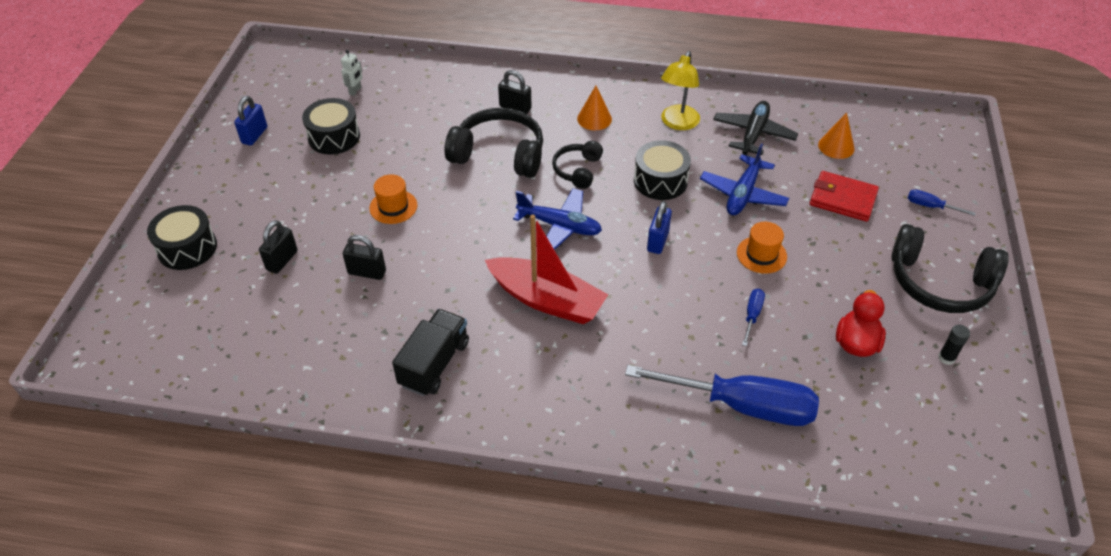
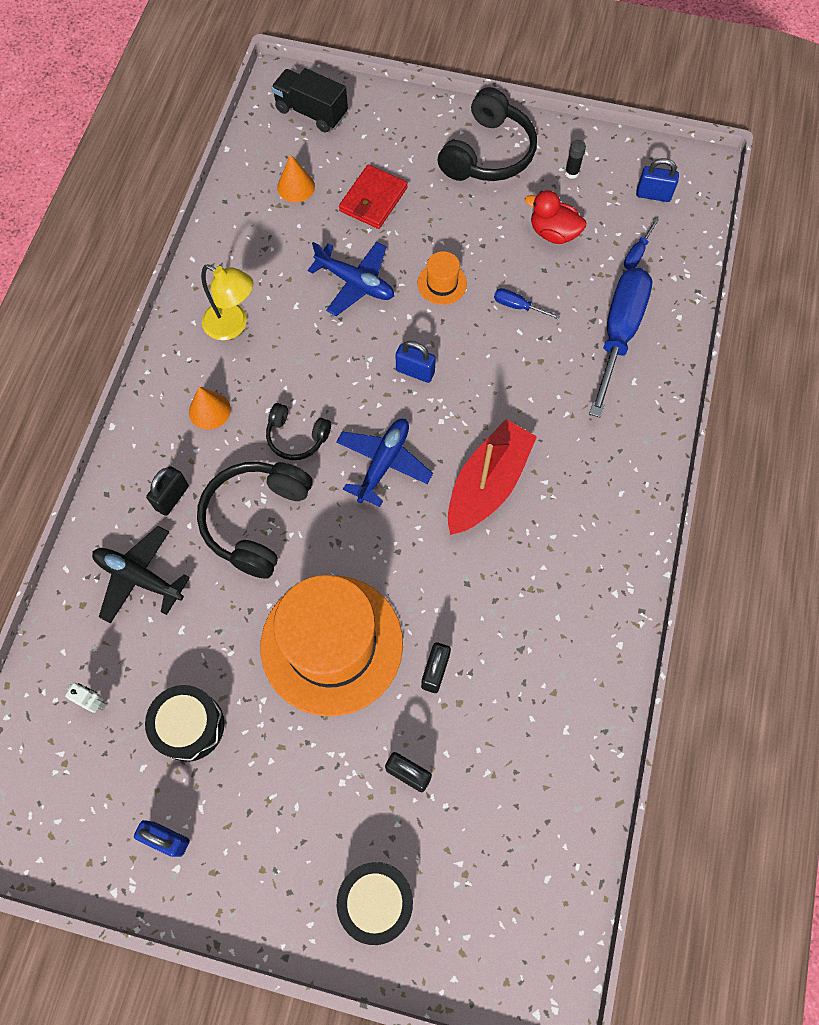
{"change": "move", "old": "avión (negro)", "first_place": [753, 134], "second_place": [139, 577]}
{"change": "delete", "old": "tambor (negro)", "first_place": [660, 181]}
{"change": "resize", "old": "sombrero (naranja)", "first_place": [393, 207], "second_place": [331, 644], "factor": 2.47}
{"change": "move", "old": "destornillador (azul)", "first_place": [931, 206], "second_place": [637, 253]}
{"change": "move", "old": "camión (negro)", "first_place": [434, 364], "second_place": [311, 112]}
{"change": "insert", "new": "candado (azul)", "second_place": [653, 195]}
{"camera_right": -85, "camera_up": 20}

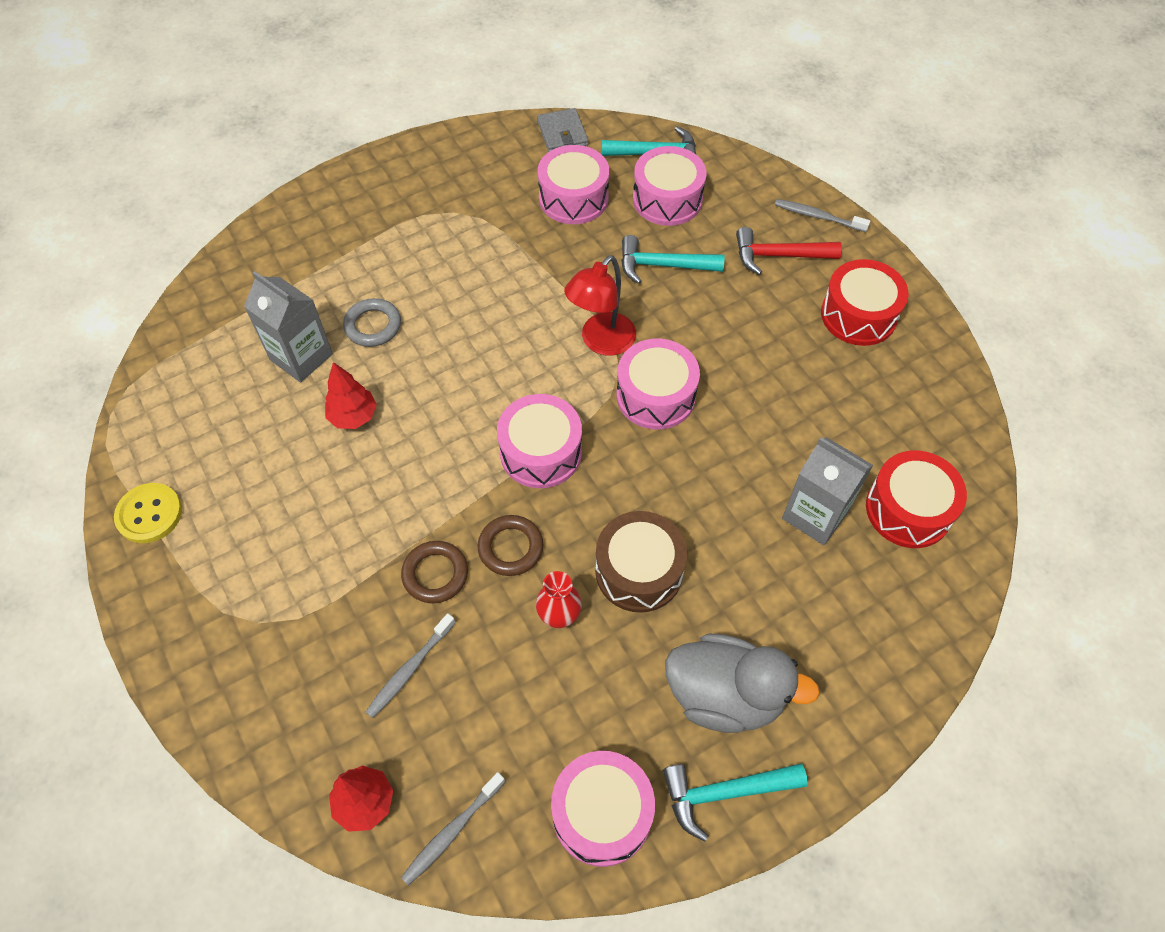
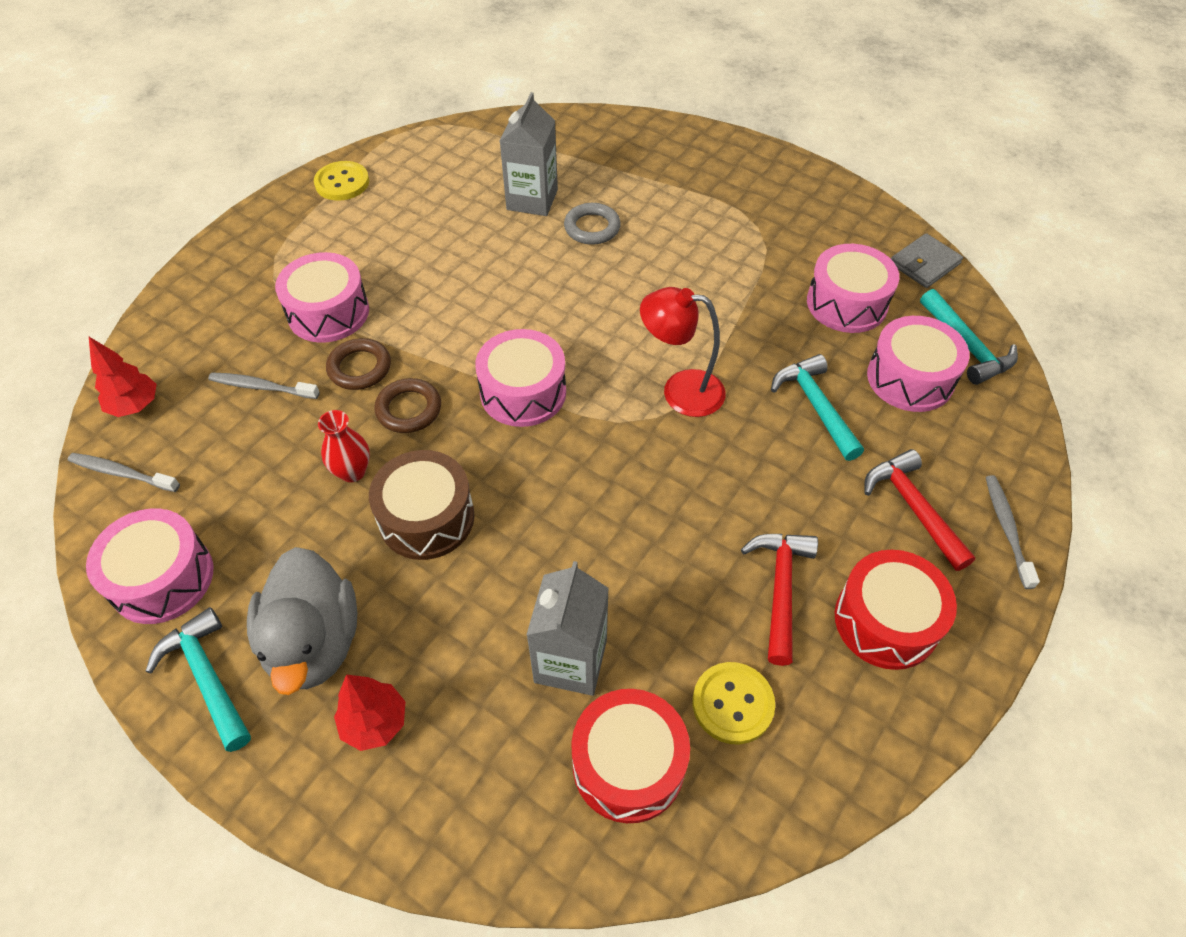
{"change": "move", "old": "tambor (rosa)", "first_place": [655, 396], "second_place": [328, 312]}
{"change": "move", "old": "árbol (rojo)", "first_place": [353, 417], "second_place": [375, 722]}
{"change": "insert", "new": "martillo (rojo)", "second_place": [780, 589]}
{"change": "insert", "new": "botón (amarillo)", "second_place": [732, 704]}
{"camera_right": 65, "camera_up": -5}

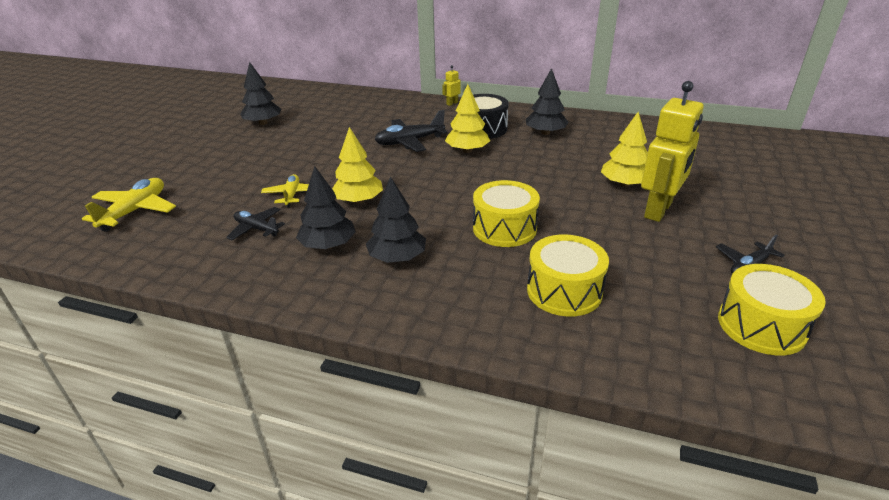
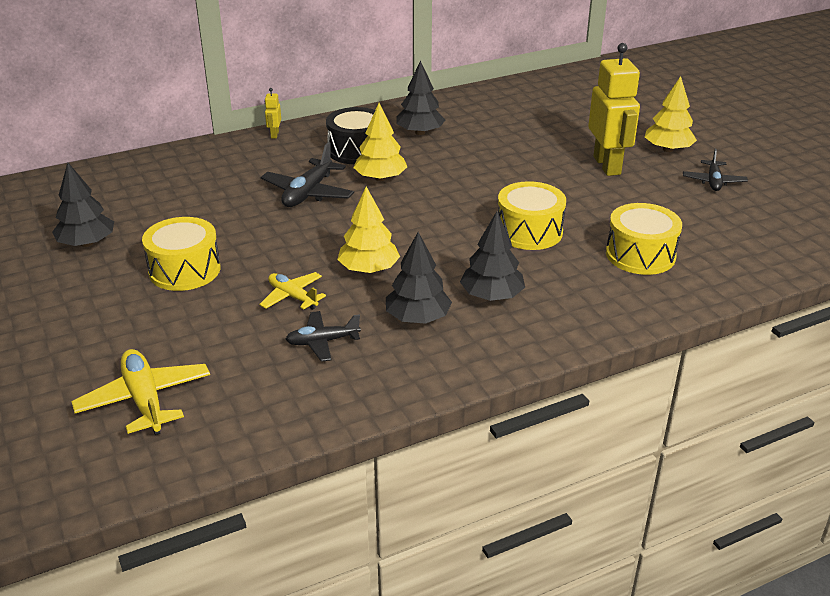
{"change": "move", "old": "árbol (amarillo)", "first_place": [624, 184], "second_place": [668, 149]}
{"change": "move", "old": "tambor (amarillo)", "first_place": [761, 325], "second_place": [184, 270]}
{"camera_right": -45, "camera_up": 0}

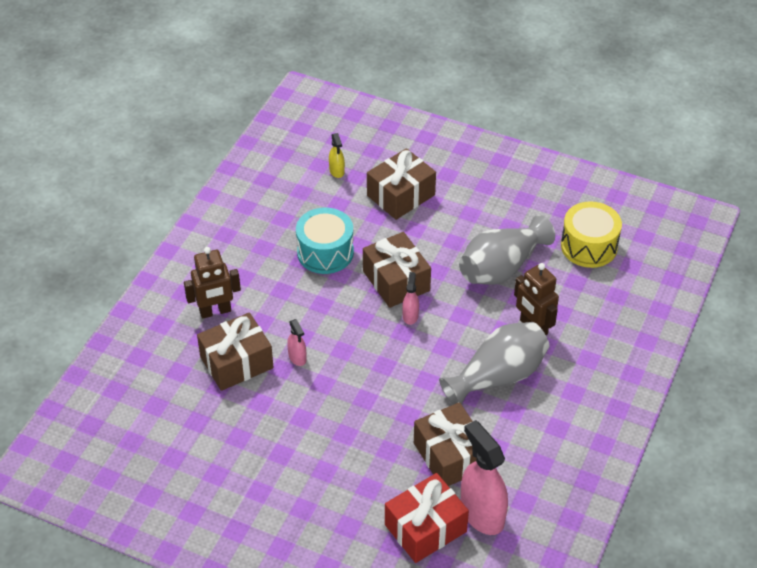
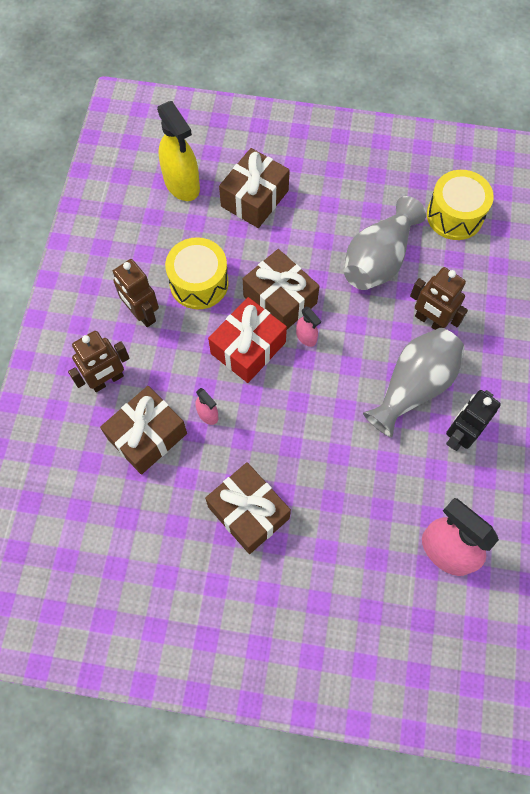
{"change": "resize", "old": "pulverizador (amarillo)", "first_place": [337, 171], "second_place": [182, 184], "factor": 2.1}
{"change": "recolor", "old": "tambor (turquesa)", "new": "tambor (amarillo)", "first_place": [325, 252], "second_place": [199, 283]}
{"change": "rotate", "old": "pulverizador (rosa)", "first_place": [410, 316], "second_place": [306, 337], "degrees": 150}
{"change": "move", "old": "regalo (marrón)", "first_place": [450, 456], "second_place": [248, 512]}
{"change": "move", "old": "regalo (rojo)", "first_place": [425, 528], "second_place": [248, 348]}
{"change": "insert", "new": "robot (marrón)", "second_place": [142, 314]}
{"change": "insert", "new": "robot (negro)", "second_place": [459, 435]}
{"camera_right": -15, "camera_up": 20}

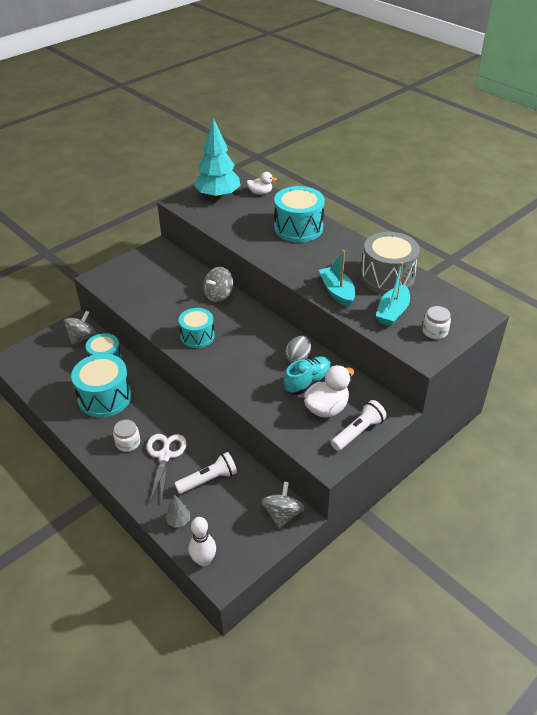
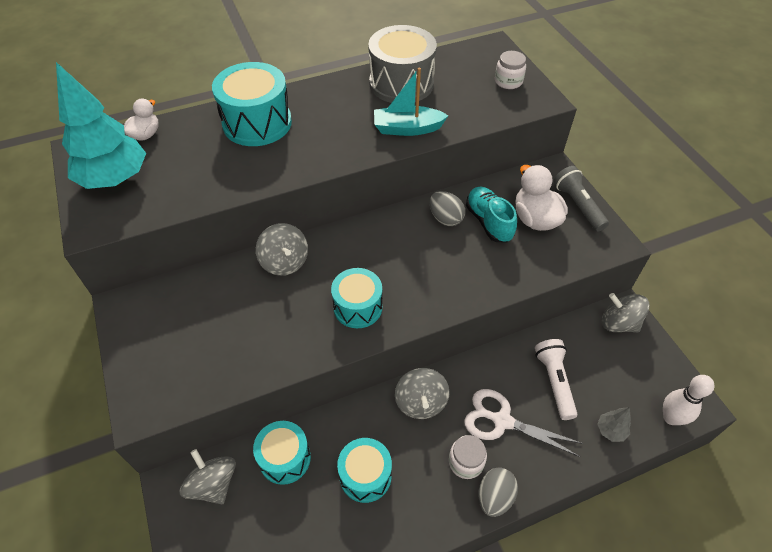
{"change": "delete", "old": "barco (turquesa)", "first_place": [392, 312]}
{"change": "resize", "old": "tambor (turquesa)", "first_place": [105, 397], "second_place": [365, 476], "factor": 0.64}
{"change": "recolor", "old": "lámpara de mano (blanco)", "new": "lámpara de mano (gris)", "first_place": [358, 432], "second_place": [578, 205]}
{"change": "insert", "new": "peonza (gris)", "second_place": [421, 402]}
{"change": "insert", "new": "huevo (gris)", "second_place": [494, 497]}
{"camera_right": -70, "camera_up": 10}

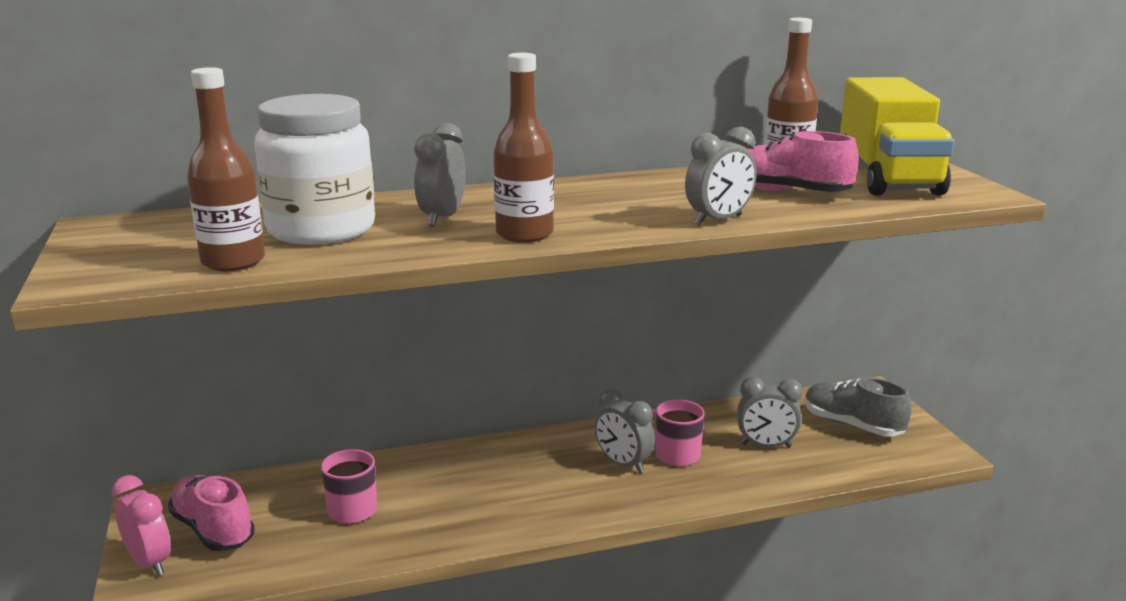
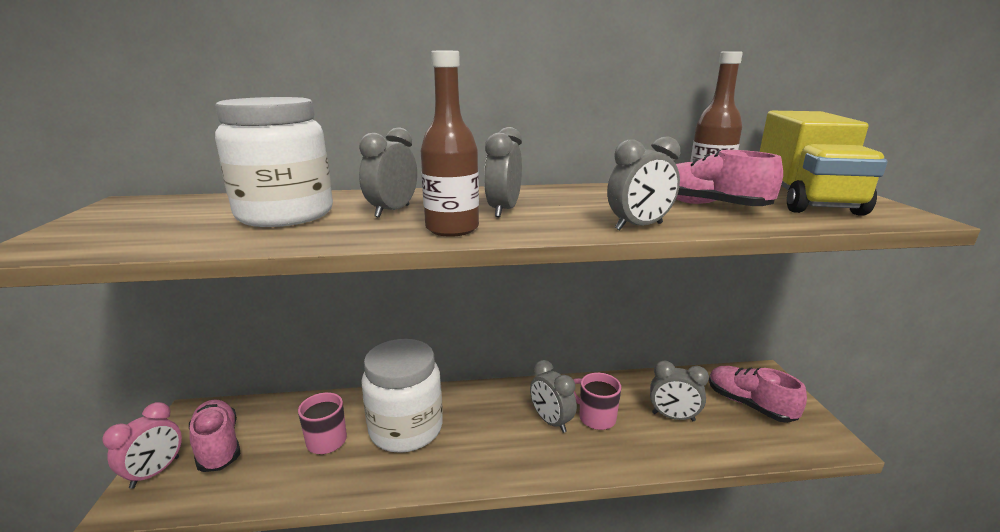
{"change": "delete", "old": "botella (marrón)", "first_place": [233, 262]}
{"change": "recolor", "old": "zapato (gris)", "new": "zapato (rosa)", "first_place": [852, 425], "second_place": [749, 404]}
{"change": "rotate", "old": "despertador (rosa)", "first_place": [149, 562], "second_place": [155, 472], "degrees": 60}
{"change": "insert", "new": "despertador (gris)", "second_place": [503, 210]}
{"change": "insert", "new": "tarro (blanco)", "second_place": [406, 429]}
{"camera_right": 10, "camera_up": 0}

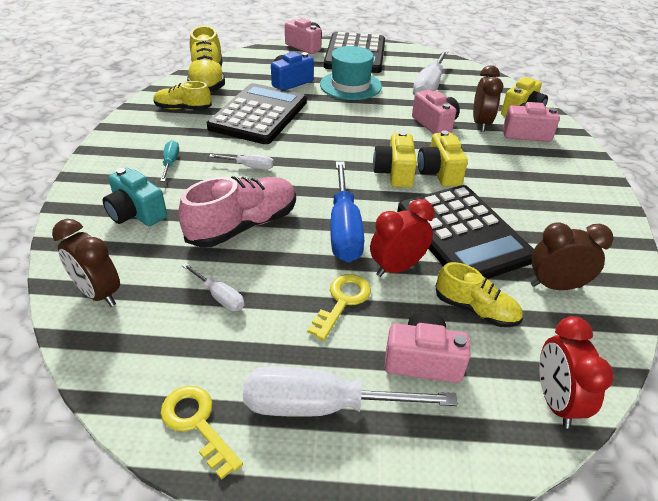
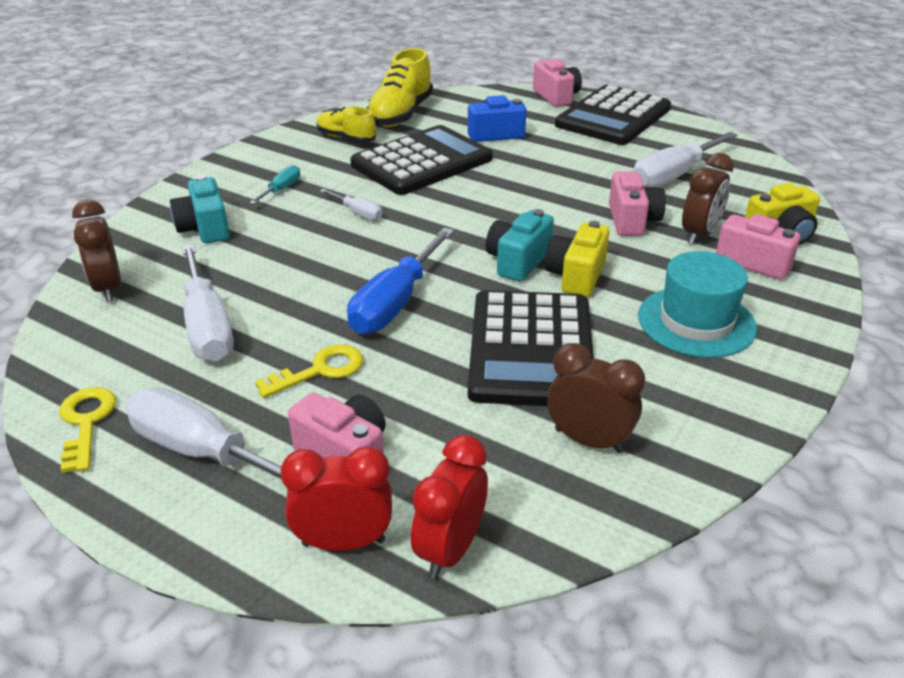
{"change": "move", "old": "sombrero (turquesa)", "first_place": [350, 85], "second_place": [696, 322]}
{"change": "recolor", "old": "cámara (amarillo)", "new": "cámara (turquesa)", "first_place": [394, 173], "second_place": [518, 261]}
{"change": "delete", "old": "zapato (rosa)", "first_place": [243, 226]}
{"change": "move", "old": "despertador (rojo)", "first_place": [397, 267], "second_place": [343, 542]}
{"change": "delete", "old": "zapato (amarillo)", "first_place": [475, 309]}
{"change": "resize", "old": "destornillador (blanco)", "first_place": [219, 296], "second_place": [207, 325], "factor": 2.03}
{"camera_right": 30, "camera_up": -5}

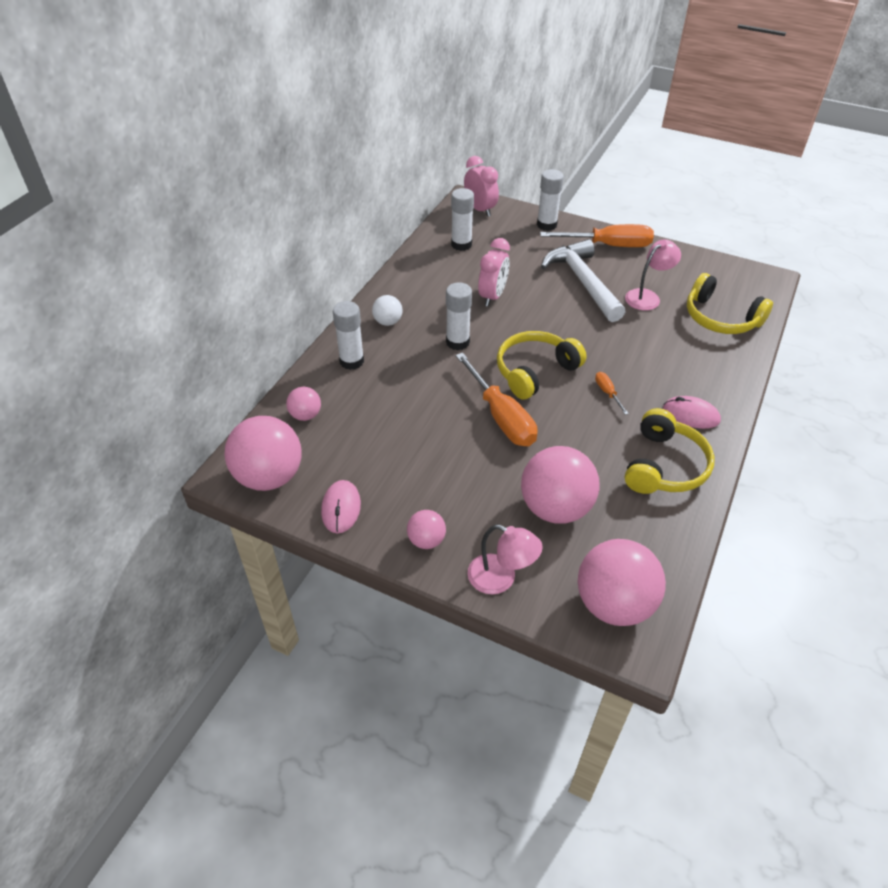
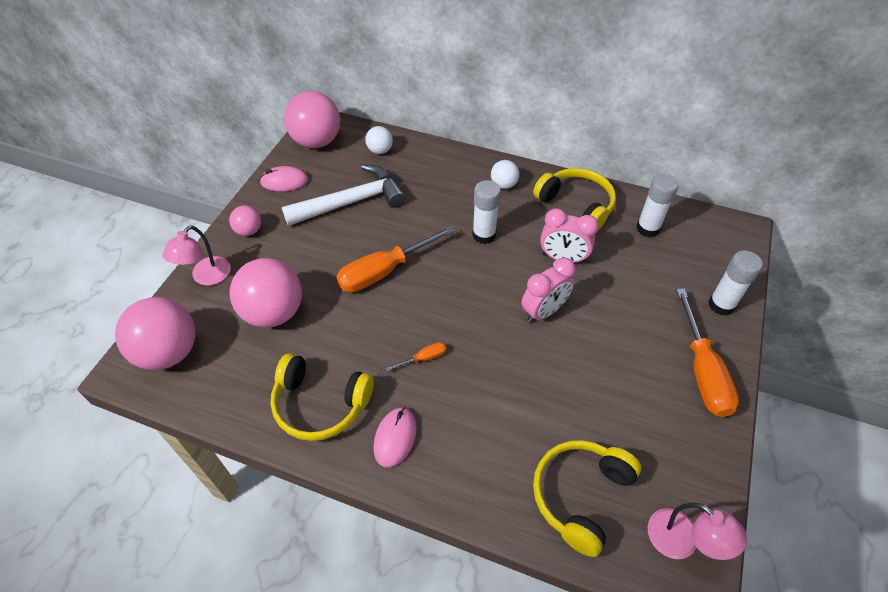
{"change": "move", "old": "despertador (rosa)", "first_place": [480, 209], "second_place": [544, 311]}
{"change": "move", "old": "martillo (blanco)", "first_place": [582, 281], "second_place": [352, 202]}
{"change": "move", "old": "lámpara (rosa)", "first_place": [647, 296], "second_place": [682, 542]}
{"change": "delete", "old": "barra de pegamento (blanco)", "first_place": [351, 361]}
{"change": "move", "old": "auriculares (amarillo)", "first_place": [535, 371], "second_place": [576, 205]}
{"change": "recolor", "old": "pelota (rosa)", "new": "pelota (blanco)", "first_place": [305, 415], "second_place": [380, 150]}
{"camera_right": 85, "camera_up": 5}

